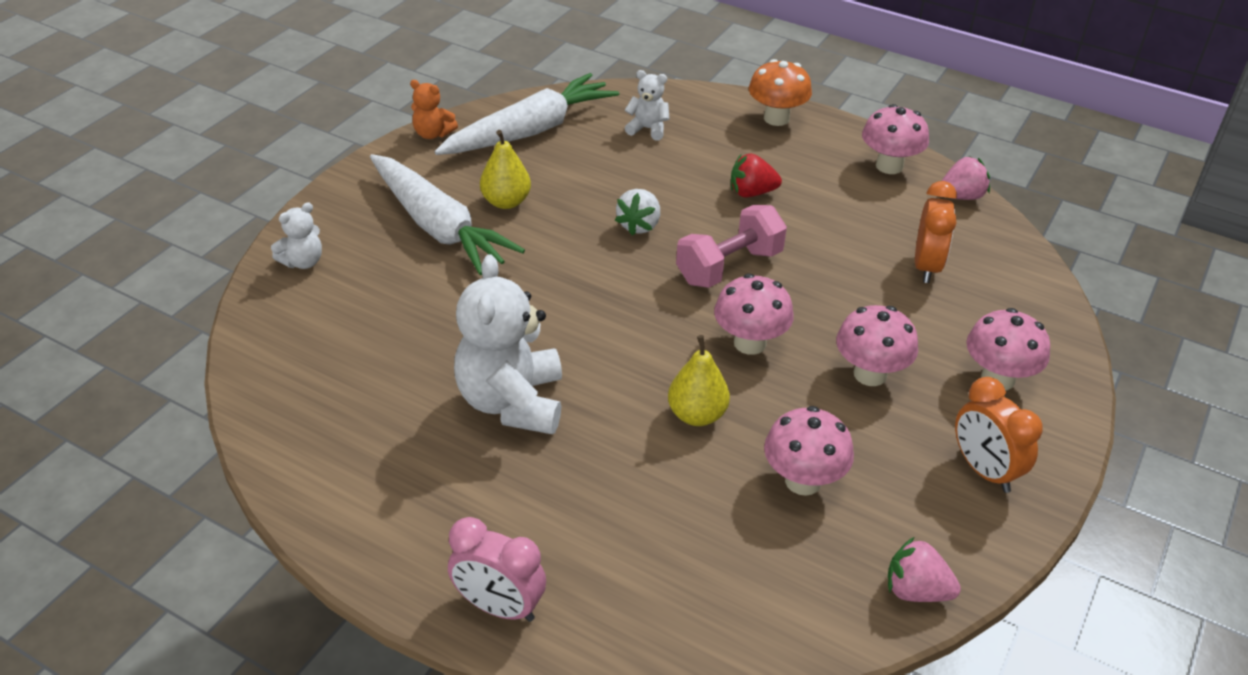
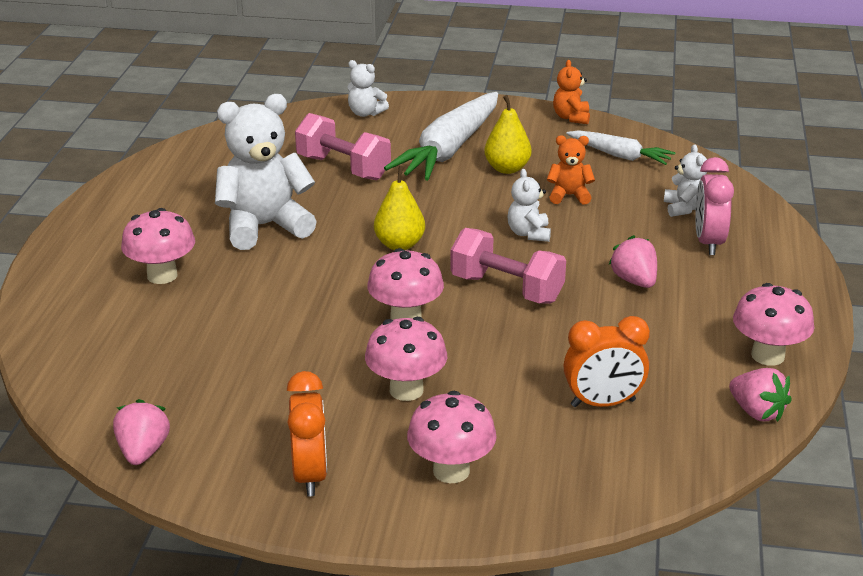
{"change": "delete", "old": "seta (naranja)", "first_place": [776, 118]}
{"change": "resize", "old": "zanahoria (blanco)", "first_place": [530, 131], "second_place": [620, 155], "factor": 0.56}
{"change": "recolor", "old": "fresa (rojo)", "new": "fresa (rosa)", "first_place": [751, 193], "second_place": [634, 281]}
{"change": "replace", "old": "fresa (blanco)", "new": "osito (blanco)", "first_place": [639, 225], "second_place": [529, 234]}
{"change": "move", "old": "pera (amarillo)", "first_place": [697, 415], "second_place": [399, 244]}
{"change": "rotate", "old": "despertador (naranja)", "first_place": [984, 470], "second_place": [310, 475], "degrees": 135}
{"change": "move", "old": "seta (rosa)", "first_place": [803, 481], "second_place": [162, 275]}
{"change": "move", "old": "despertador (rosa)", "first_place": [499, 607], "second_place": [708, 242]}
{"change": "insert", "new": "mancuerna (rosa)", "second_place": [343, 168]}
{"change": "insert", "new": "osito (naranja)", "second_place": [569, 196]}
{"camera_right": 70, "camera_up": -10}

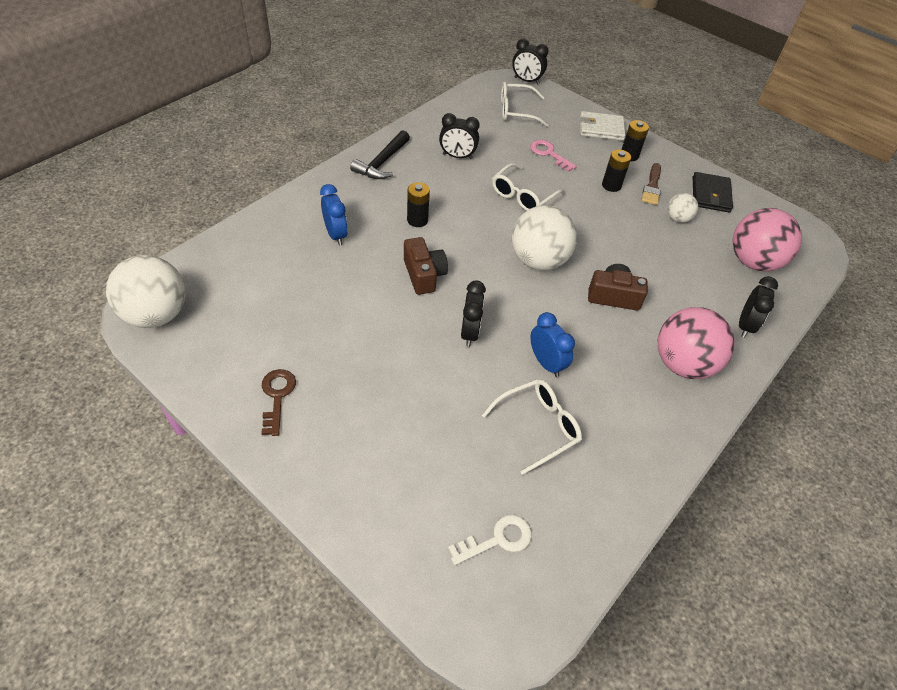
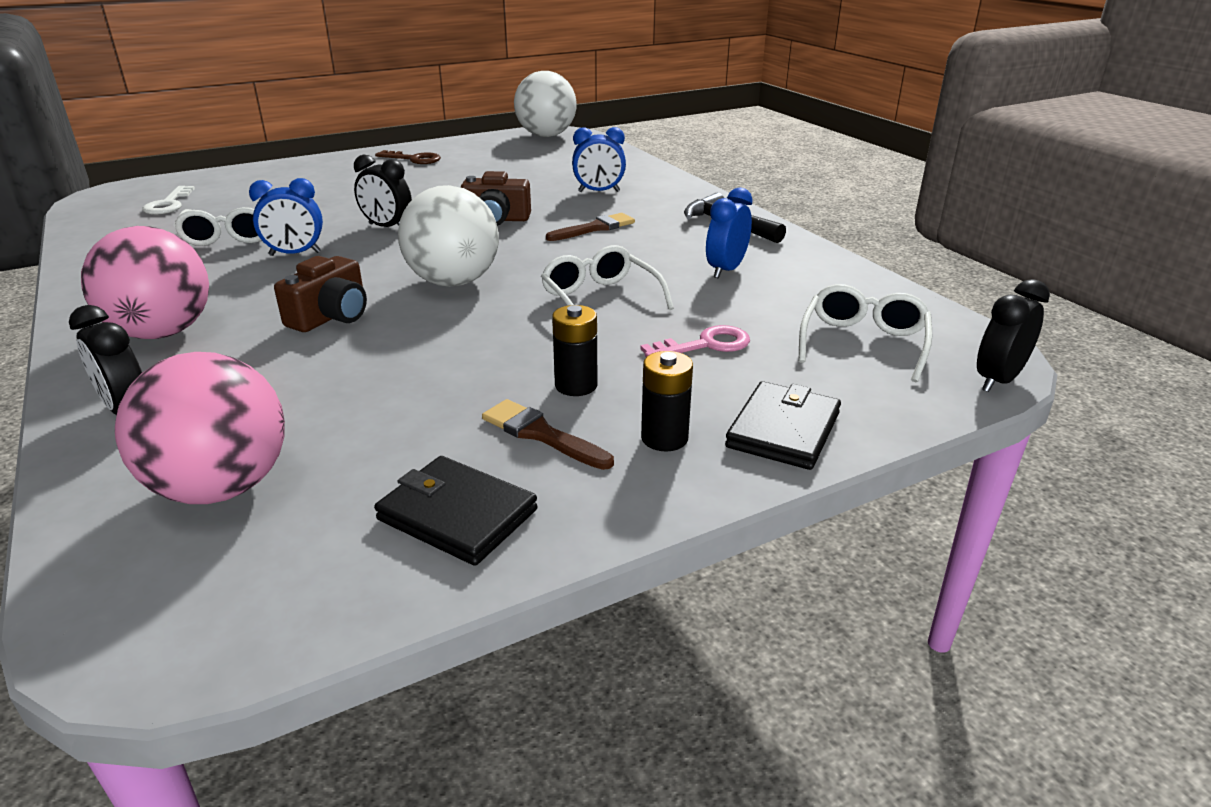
{"change": "recolor", "old": "cartera (blanco)", "new": "cartera (negro)", "first_place": [601, 128], "second_place": [783, 430]}
{"change": "recolor", "old": "despertador (negro)", "new": "despertador (azul)", "first_place": [457, 156], "second_place": [726, 270]}
{"change": "replace", "old": "pila (negro)", "new": "pincel (marrón)", "first_place": [417, 220], "second_place": [594, 228]}
{"change": "delete", "old": "pelota (blanco)", "first_place": [677, 218]}
{"camera_right": 115, "camera_up": -20}

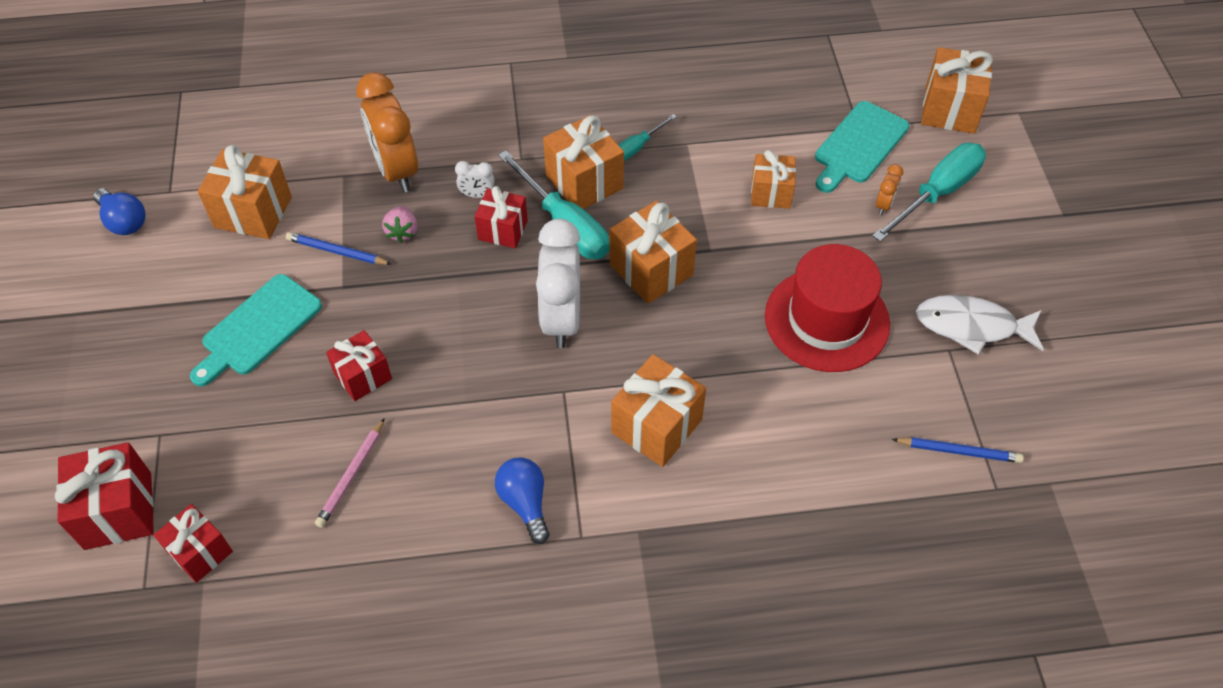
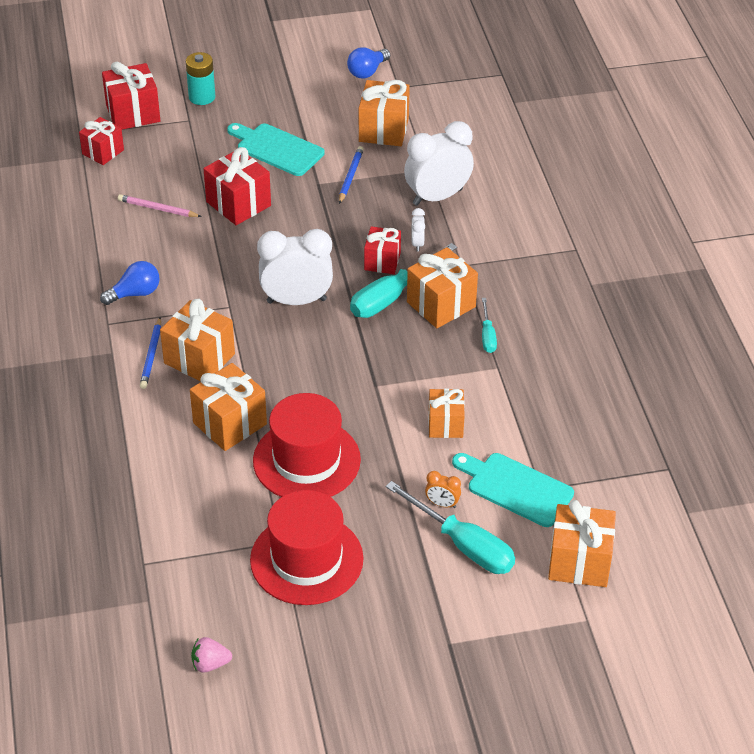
{"change": "recolor", "old": "despertador (naranja)", "new": "despertador (blanco)", "first_place": [397, 170], "second_place": [437, 197]}
{"change": "rotate", "old": "destornillador (turquesa)", "first_place": [638, 147], "second_place": [487, 335], "degrees": -135}
{"change": "move", "old": "regalo (naranja)", "first_place": [651, 270], "second_place": [230, 423]}
{"change": "move", "old": "fresa (rosa)", "first_place": [402, 232], "second_place": [210, 664]}
{"change": "replace", "old": "pez (blanco)", "new": "sombrero (rojo)", "first_place": [971, 326], "second_place": [306, 559]}
{"change": "resize", "old": "regalo (rojo)", "first_place": [363, 376], "second_place": [238, 204], "factor": 1.52}
{"change": "move", "old": "lápiz (azul)", "first_place": [959, 451], "second_place": [151, 355]}
{"change": "insert", "new": "pila (turquesa)", "second_place": [202, 97]}
{"camera_right": 85, "camera_up": -10}

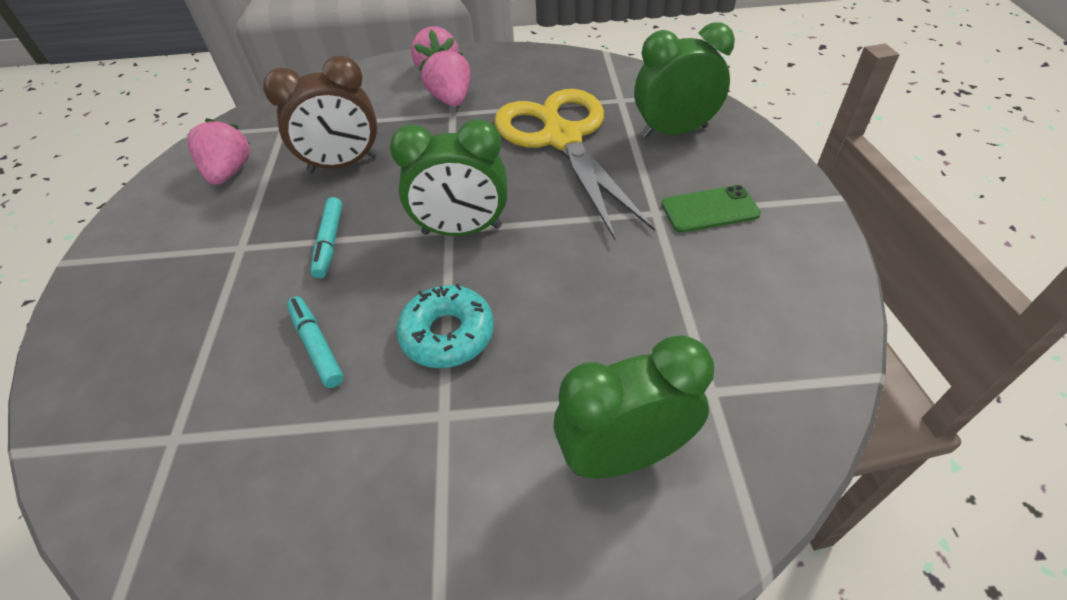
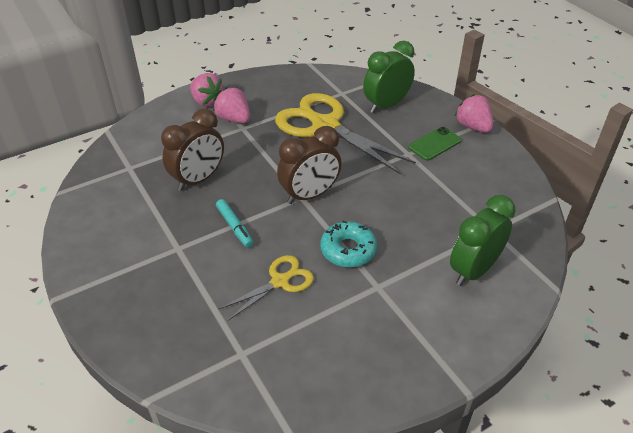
{"change": "move", "old": "fresa (rosa)", "first_place": [229, 172], "second_place": [473, 127]}
{"change": "recolor", "old": "despertador (verde)", "new": "despertador (marrón)", "first_place": [462, 230], "second_place": [310, 195]}
{"change": "replace", "old": "rotulador (turquesa)", "new": "tijeras (amarillo)", "first_place": [317, 346], "second_place": [280, 281]}
{"camera_right": -30, "camera_up": -5}

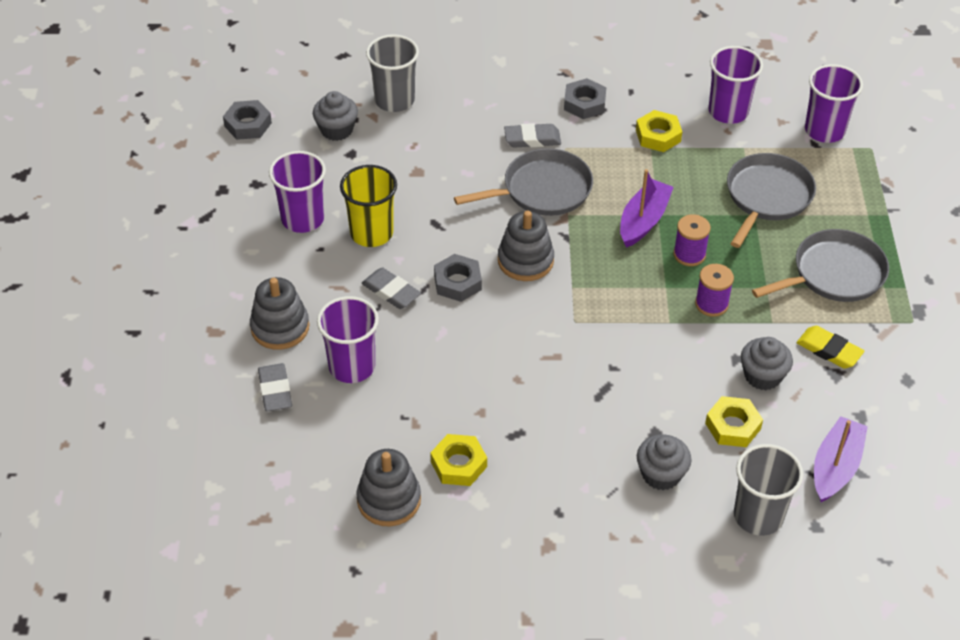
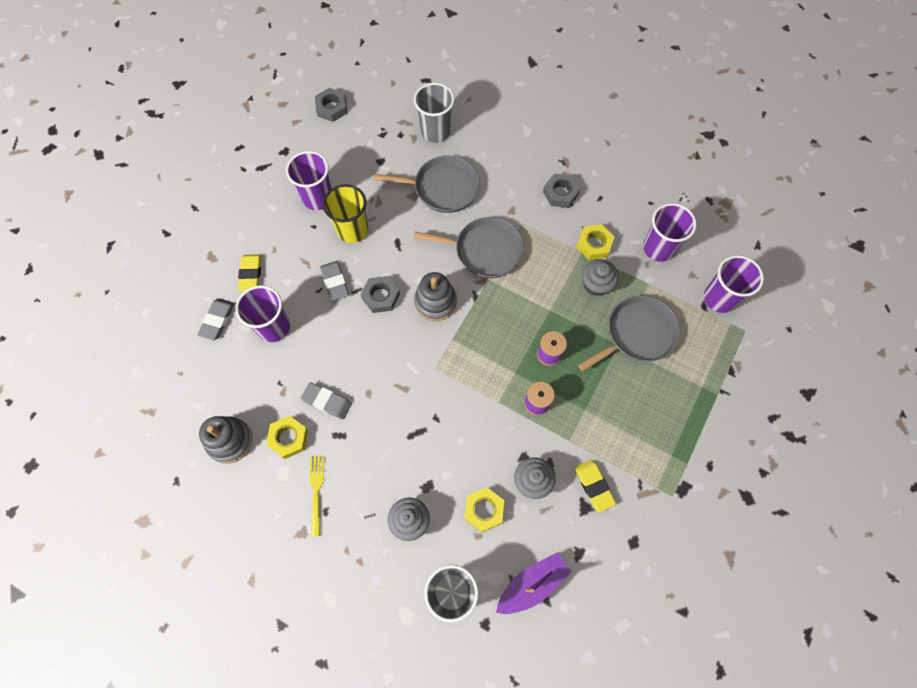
{"change": "move", "old": "magdalena (gris)", "first_place": [336, 130], "second_place": [596, 284]}
{"change": "move", "old": "goma de borrar (gris)", "first_place": [532, 139], "second_place": [327, 401]}
{"change": "delete", "old": "barco (morado)", "first_place": [643, 220]}
{"change": "move", "old": "sartén (gris)", "first_place": [834, 274], "second_place": [443, 188]}
{"change": "replace", "old": "juguete apilable (gris)", "new": "goma de borrar (amarillo)", "first_place": [280, 327], "second_place": [251, 274]}
{"change": "insert", "new": "tenedor (amarillo)", "second_place": [316, 491]}
{"camera_right": 30, "camera_up": 20}

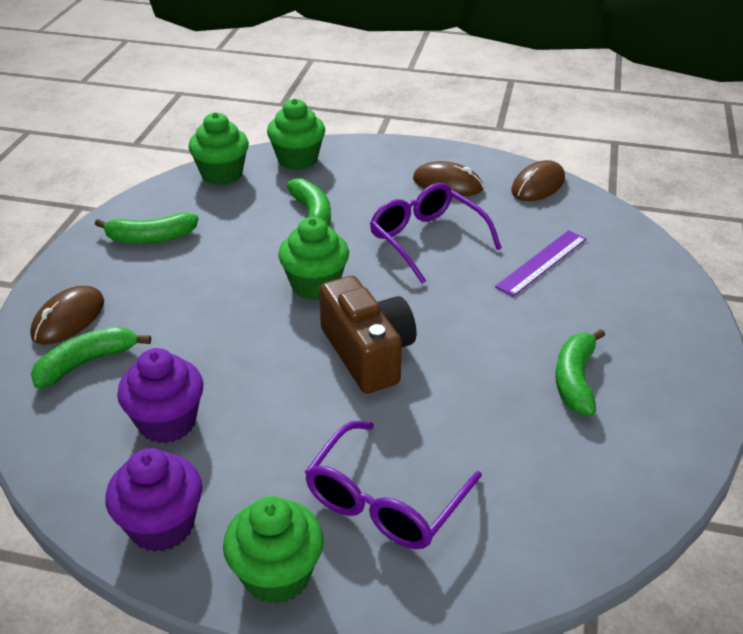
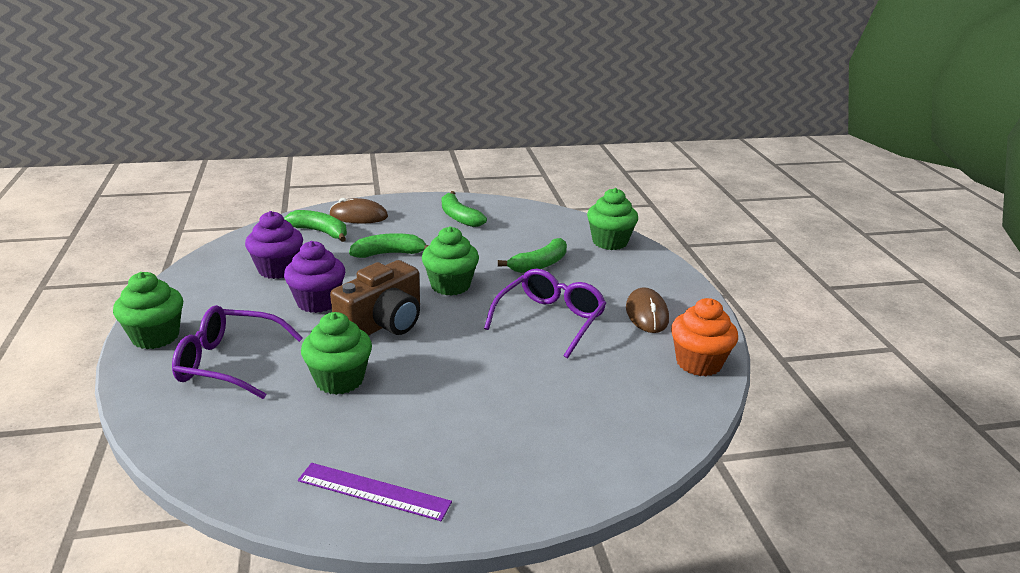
{"change": "move", "old": "magdalena (verde)", "first_place": [222, 174], "second_place": [339, 380]}
{"change": "replace", "old": "ratón (marrón)", "new": "magdalena (naranja)", "first_place": [538, 185], "second_place": [698, 363]}
{"change": "move", "old": "regla (morado)", "first_place": [542, 262], "second_place": [373, 492]}
{"change": "move", "old": "plátano (verde)", "first_place": [575, 380], "second_place": [389, 254]}
{"change": "move", "old": "magdalena (morado)", "first_place": [162, 525], "second_place": [318, 302]}
{"camera_right": 65, "camera_up": -10}

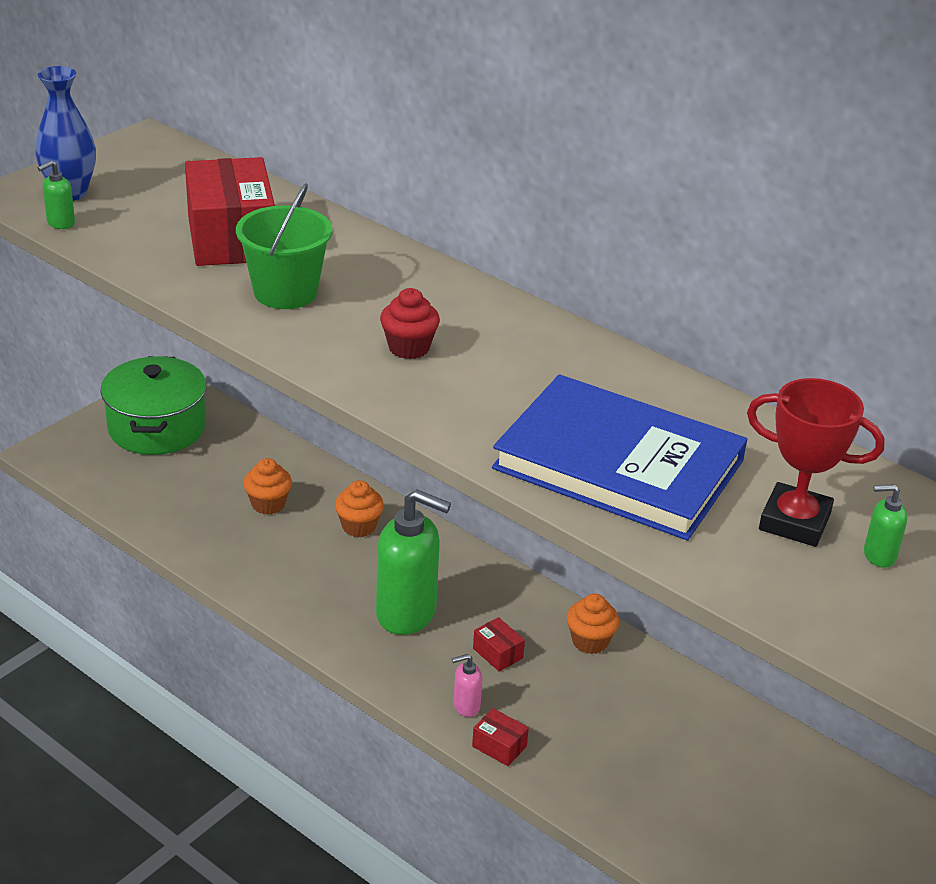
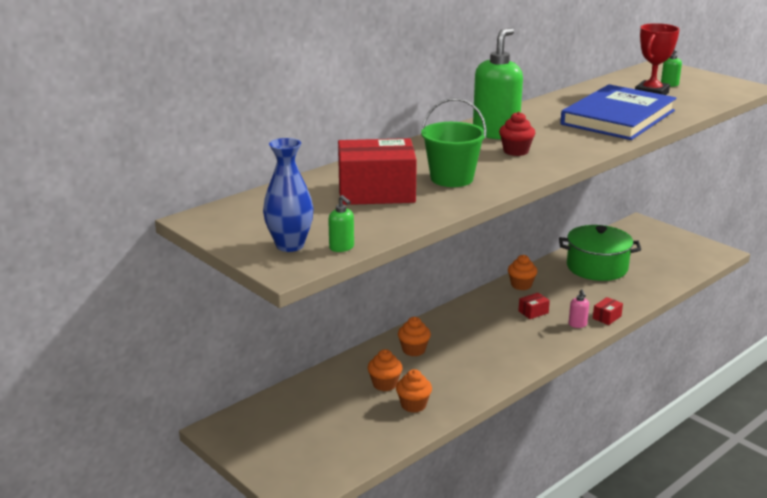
{"change": "move", "old": "olla (verde)", "first_place": [157, 427], "second_place": [597, 267]}
{"change": "move", "old": "dispensador de jabón (verde)", "first_place": [407, 613], "second_place": [496, 133]}
{"change": "insert", "new": "magdalena (naranja)", "second_place": [413, 405]}
{"camera_right": -80, "camera_up": -10}

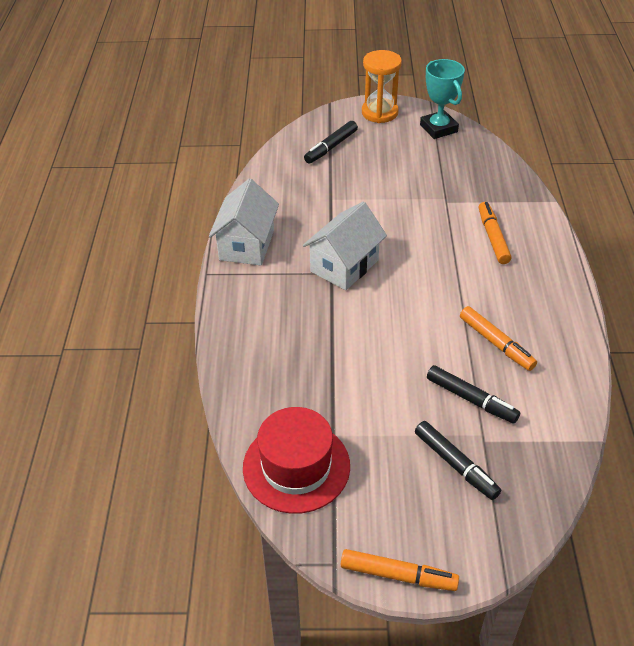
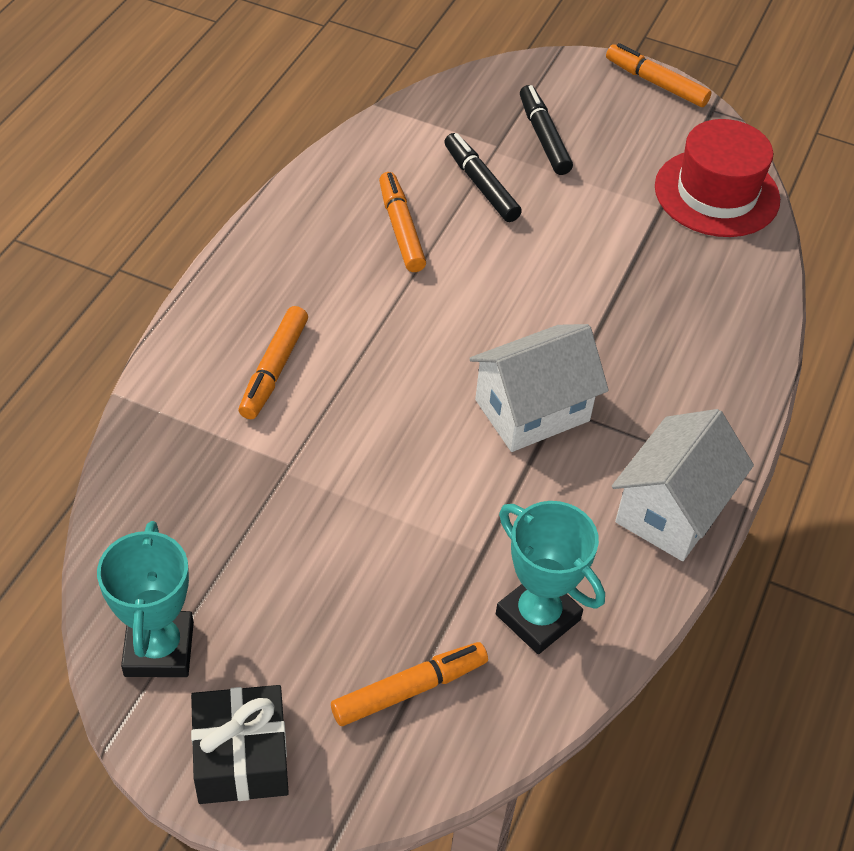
{"change": "replace", "old": "reloj de arena (naranja)", "new": "regalo (negro)", "first_place": [379, 113], "second_place": [241, 757]}
{"change": "recolor", "old": "rotulador (negro)", "new": "rotulador (naranja)", "first_place": [331, 147], "second_place": [409, 690]}
{"change": "insert", "new": "trofeo (turquesa)", "second_place": [538, 617]}
{"camera_right": -160, "camera_up": 5}

